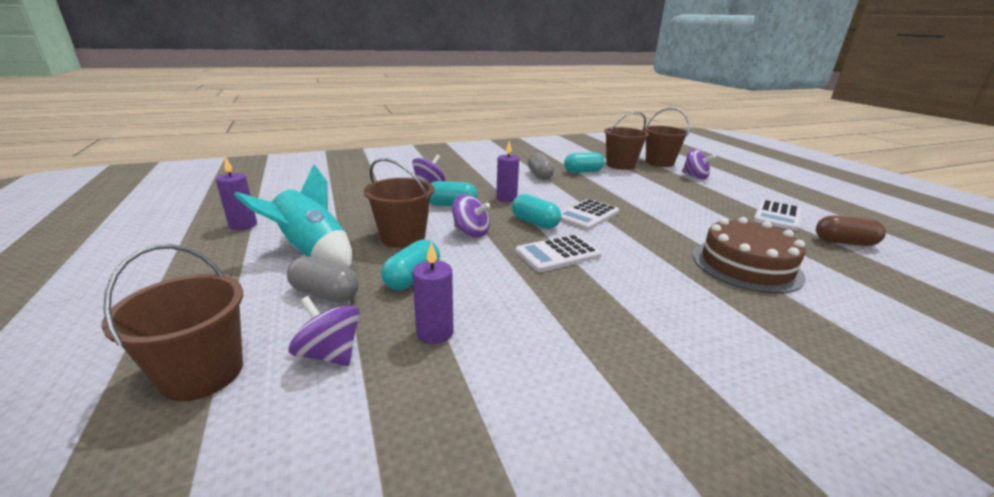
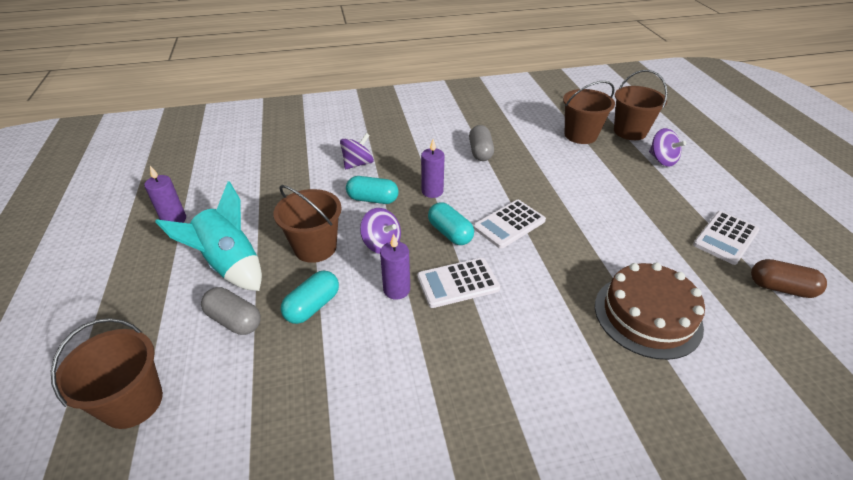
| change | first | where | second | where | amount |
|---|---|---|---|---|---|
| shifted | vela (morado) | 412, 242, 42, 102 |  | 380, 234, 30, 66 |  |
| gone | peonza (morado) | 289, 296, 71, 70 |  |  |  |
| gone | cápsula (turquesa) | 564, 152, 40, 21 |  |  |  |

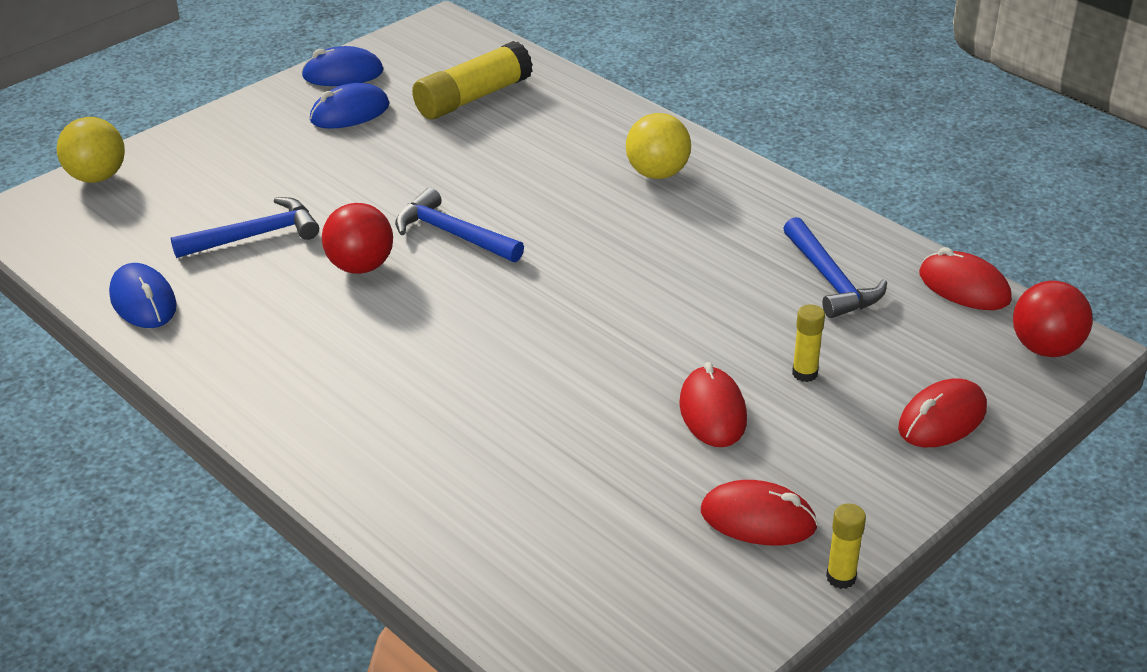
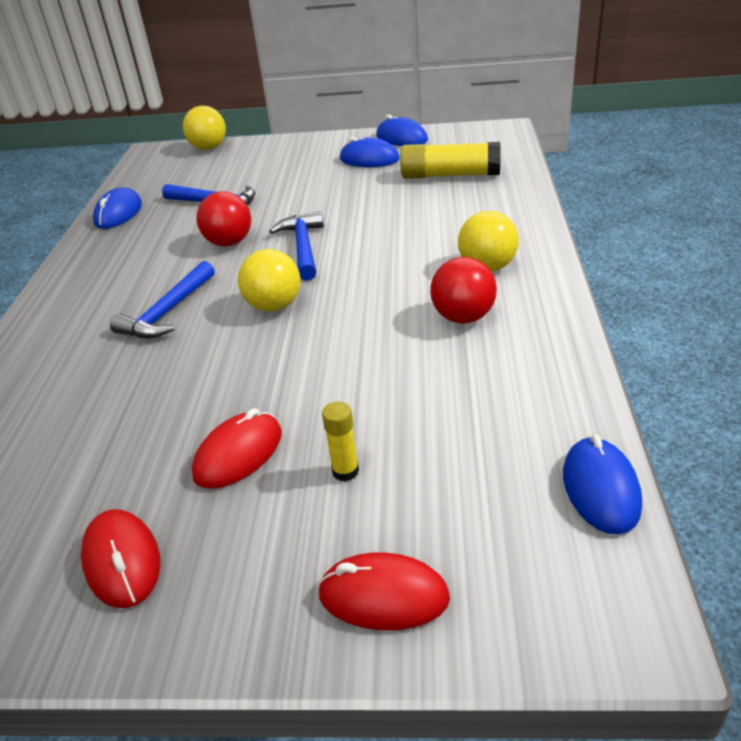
| change | first | where | second | where | amount |
|---|---|---|---|---|---|
| shifted | martillo (azul) | 783, 217, 104, 101 |  | 110, 261, 105, 77 |  |
| new |  |  | pelota (amarillo) | 238, 249, 62, 62 |  |
| shifted | pelota (rojo) | 1013, 281, 80, 76 |  | 430, 257, 67, 66 |  |
| repainted | ratón (rojo) | 919, 247, 93, 63 | ratón (azul) | 563, 434, 79, 101 |  |
| gone | barra de pegamento (amarillo) | 826, 503, 40, 86 |  |  |  |

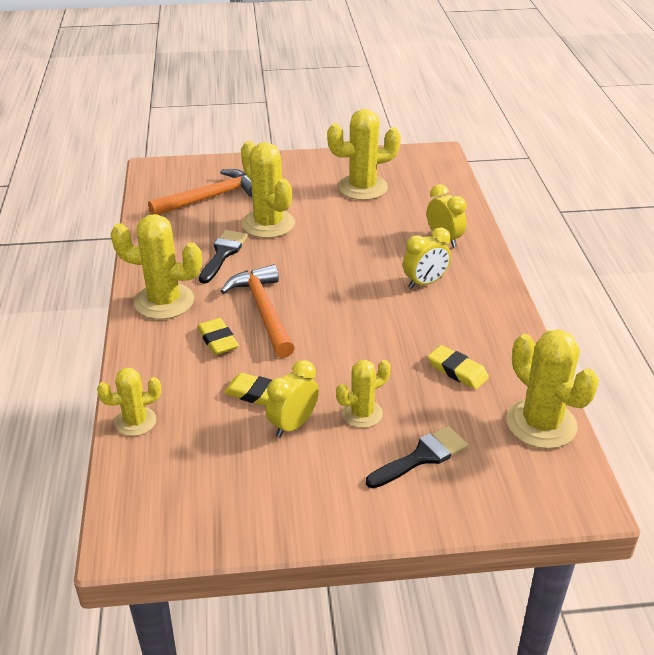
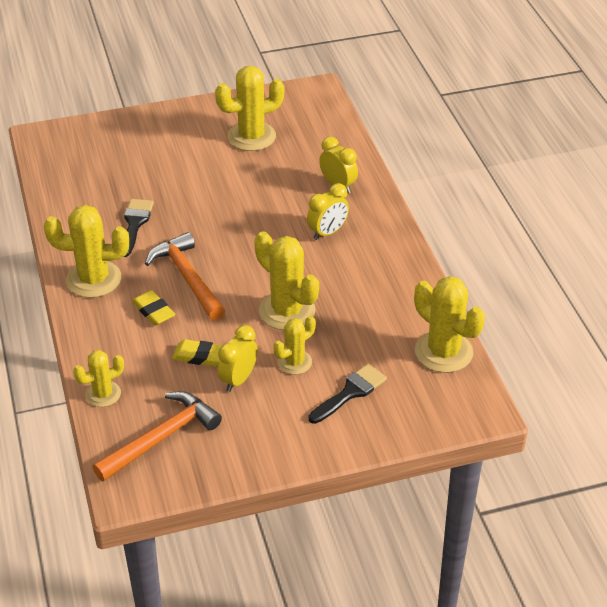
| change | first | where | second | where | amount |
|---|---|---|---|---|---|
| shifted | martillo (naranja) | 148, 169, 104, 46 |  | 92, 391, 130, 90 |  |
| shifted | cactus (amarillo) | 241, 141, 54, 97 |  | 254, 231, 65, 99 |  |
| gone | goma de borrar (amarillo) | 428, 345, 61, 44 |  |  |  |

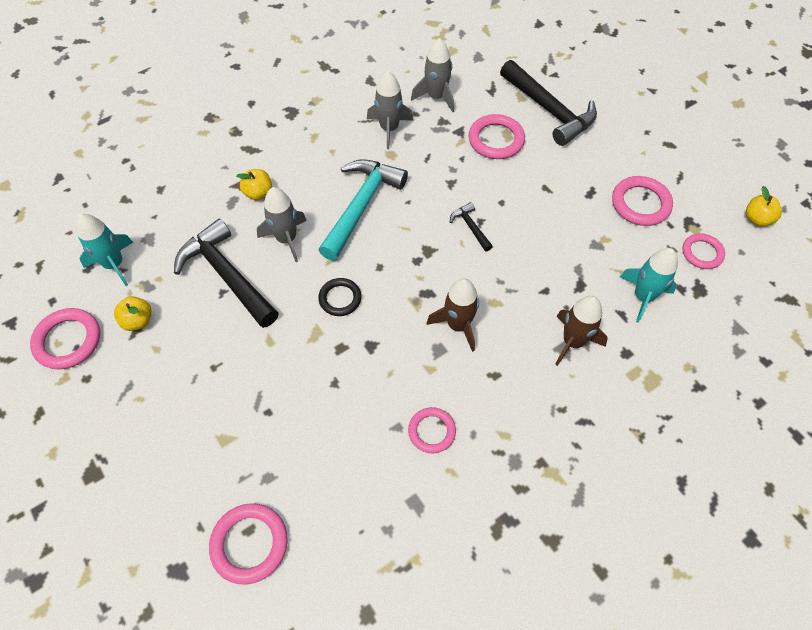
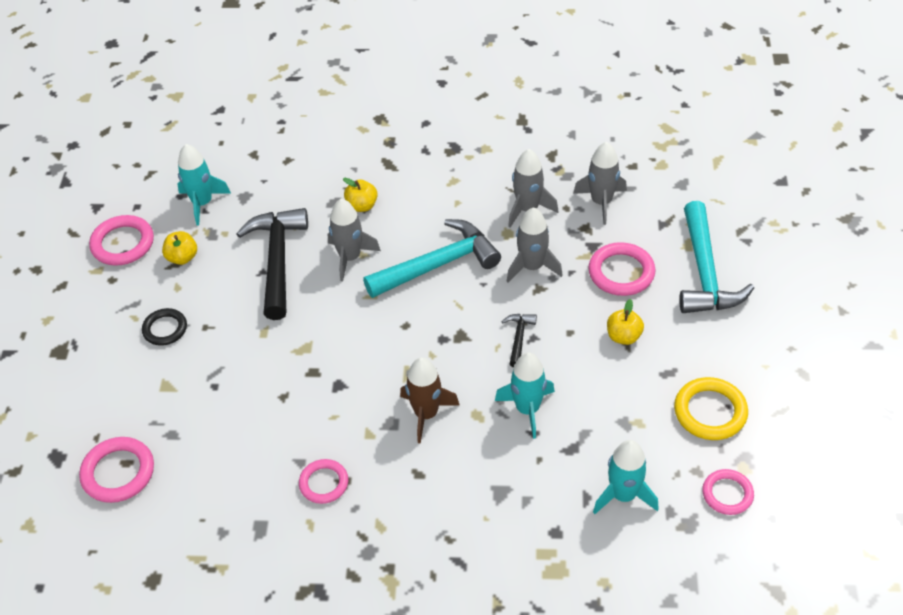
| change | first | where | second | where | amount |
|---|---|---|---|---|---|
| shifted | anillo (negro) | 318, 278, 44, 38 |  | 142, 308, 45, 38 |  |
| new |  |  | cohete (turquesa) | 495, 352, 60, 87 |  |
| new |  |  | cohete (gris) | 507, 207, 56, 76 |  |
| shifted | manzana (amarillo) | 746, 186, 36, 41 |  | 607, 299, 37, 46 |  |
| repainted | anillo (rosa) | 612, 176, 61, 50 | anillo (amarillo) | 674, 377, 74, 63 |  |
| repainted | martillo (negro) | 500, 60, 97, 86 | martillo (turquesa) | 679, 201, 75, 112 |  |
| gone | cohete (marrón) | 555, 296, 53, 70 |  |  |  |

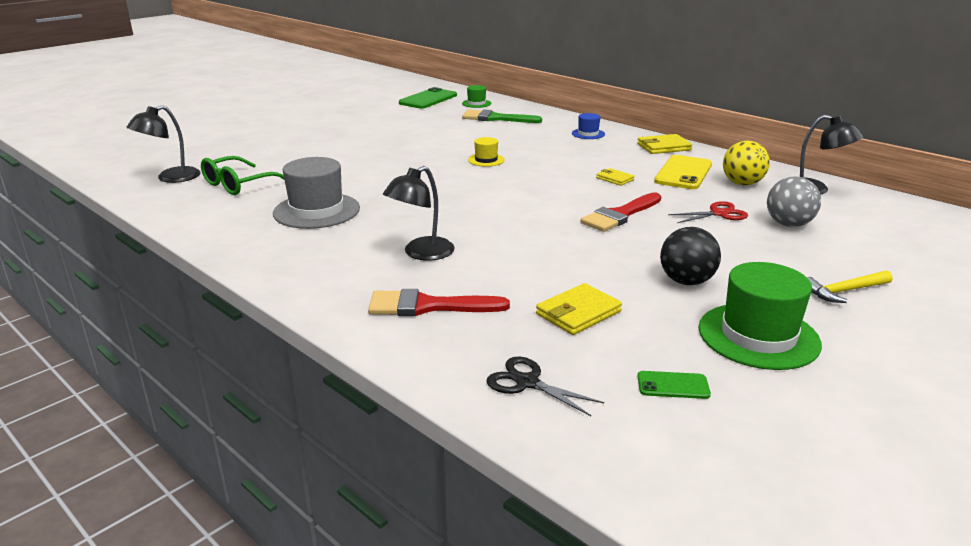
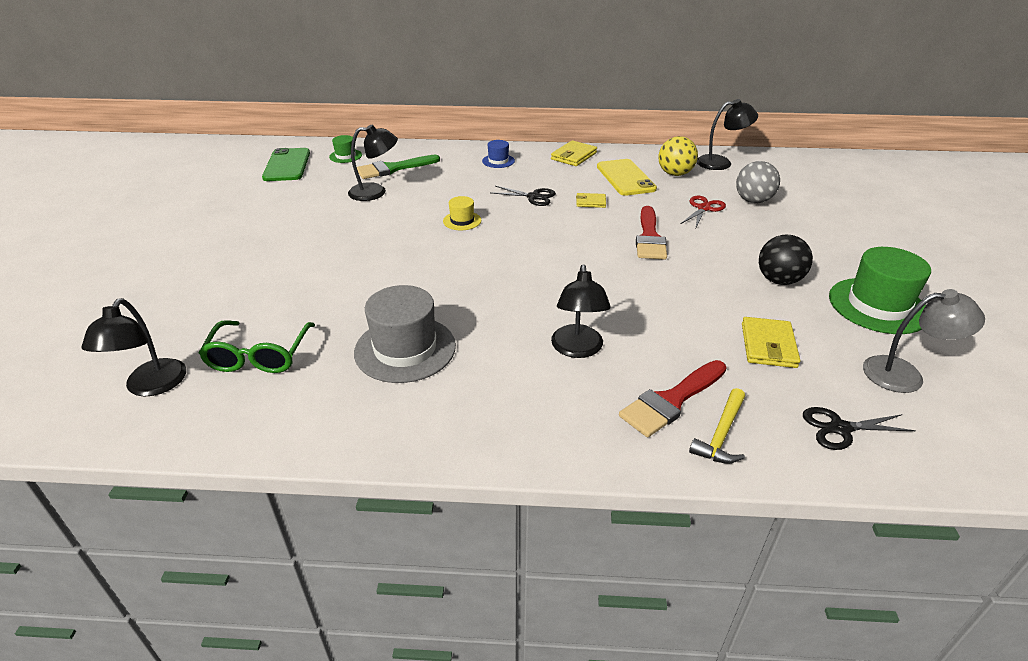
| change | first | where | second | where | amount |
|---|---|---|---|---|---|
| new |  |  | lámpara (negro) | 348, 125, 50, 76 |  |
| new |  |  | tijeras (negro) | 492, 186, 64, 20 |  |
| shifted | martillo (amarillo) | 807, 270, 85, 33 |  | 689, 388, 56, 76 |  |
| swapped | móvil (verde) | 637, 371, 74, 28 | lámpara (gris) | 863, 289, 122, 104 |  |

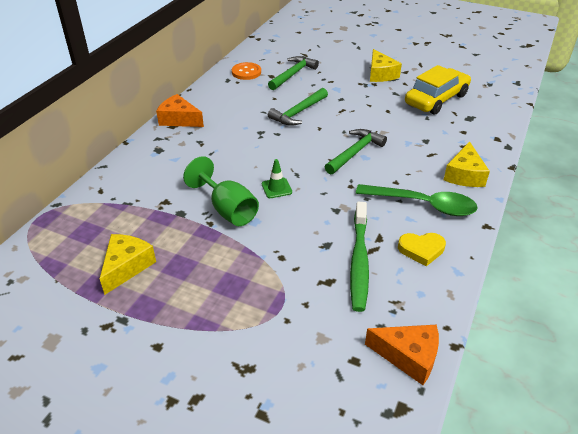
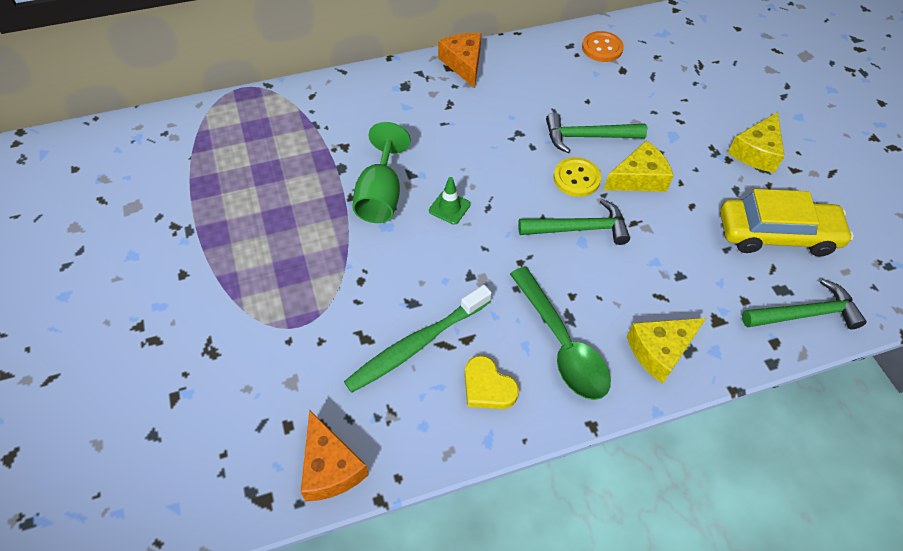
| change | first | where | second | where | amount |
|---|---|---|---|---|---|
| new |  |  | botón (amarillo) | 553, 157, 48, 40 |  |
| shifted | queso (amarillo) | 100, 234, 56, 61 |  | 604, 140, 70, 52 |  |
| shifted | martillo (verde) | 268, 56, 51, 34 |  | 742, 279, 125, 51 |  |

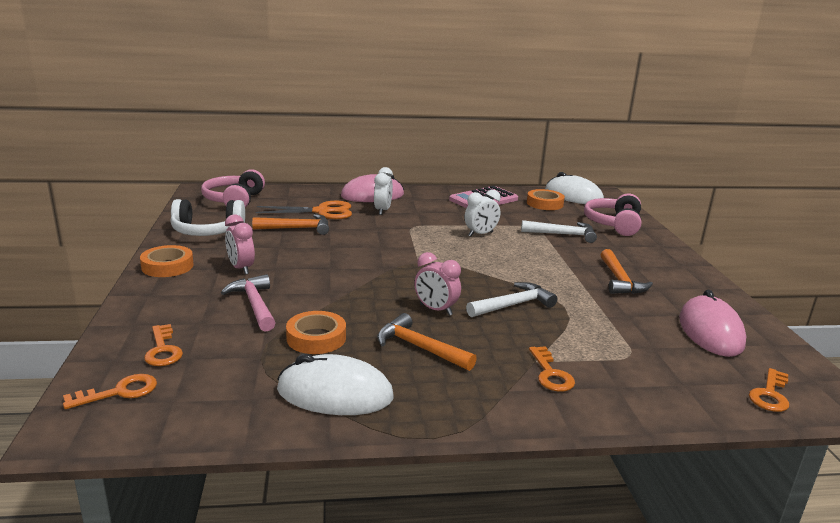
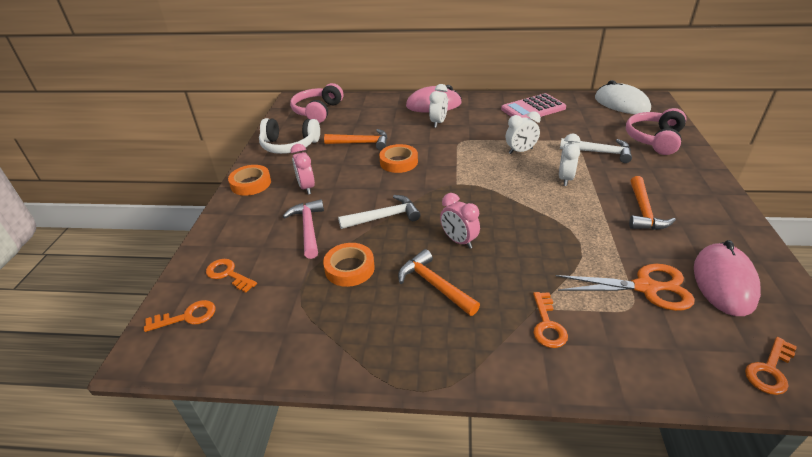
| change | first | where | second | where | amount |
|---|---|---|---|---|---|
| rotated | llave (naranja) | 144, 324, 39, 42 |  | 206, 259, 51, 34 | 135 degrees clockwise |
| shifted | martillo (blanco) | 466, 282, 91, 35 |  | 338, 195, 82, 34 |  |
| shifted | cinta adhesiva (naranja) | 527, 189, 38, 21 |  | 379, 144, 39, 29 |  |
| shifted | tijeras (naranja) | 255, 201, 97, 18 |  | 556, 264, 138, 47 |  |
| new |  |  | despertador (blanco) | 559, 134, 21, 52 |  |
| gone | ratón (blanco) | 277, 354, 117, 61 |  |  |  |

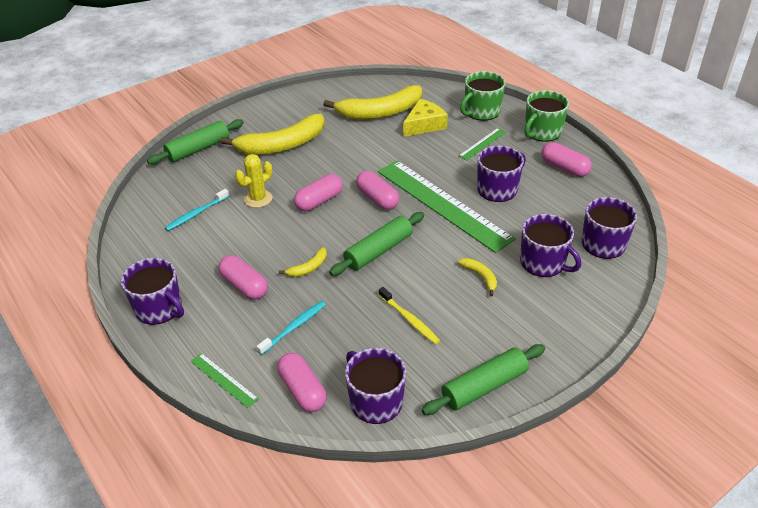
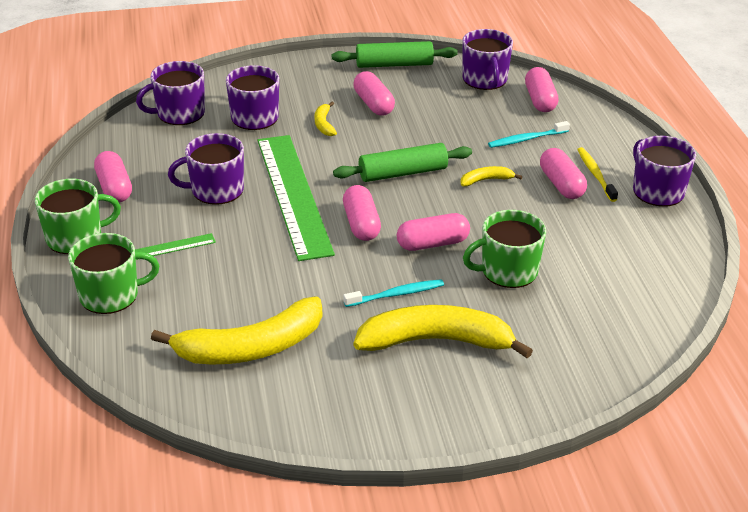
| change | first | where | second | where | amount |
|---|---|---|---|---|---|
| rotated | plátano (amarillo) | 323, 85, 99, 34 |  | 151, 296, 171, 69 | 150 degrees clockwise |
| shifted | cepillo de dientes (turquesa) | 165, 189, 64, 42 |  | 343, 279, 101, 28 |  |
| new |  |  | cápsula (rosa) | 353, 71, 42, 45 |  |
| swapped | cactus (amarillo) | 235, 154, 37, 54 | taza (verde) | 463, 210, 83, 78 |  |
| shifted | cepillo de dientes (amarillo) | 379, 287, 61, 57 |  | 577, 147, 41, 55 |  |
| gone | rodillo (verde) | 147, 119, 97, 45 |  |  |  |
| gone | regla (verde) | 190, 353, 69, 55 |  |  |  |
| gone | queso (amarillo) | 403, 99, 45, 38 |  |  |  |

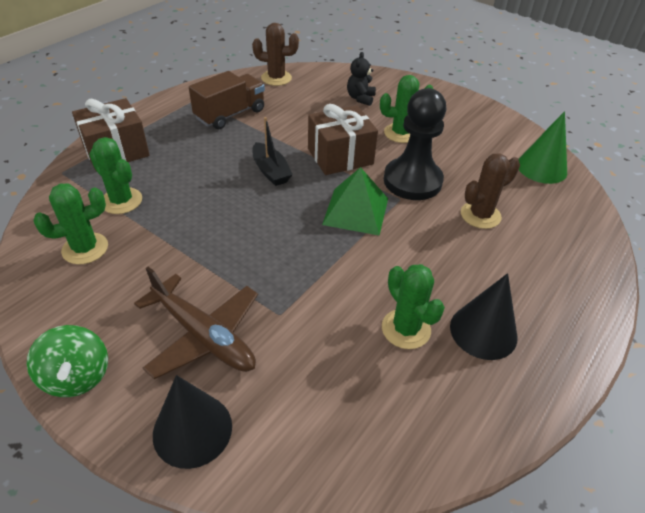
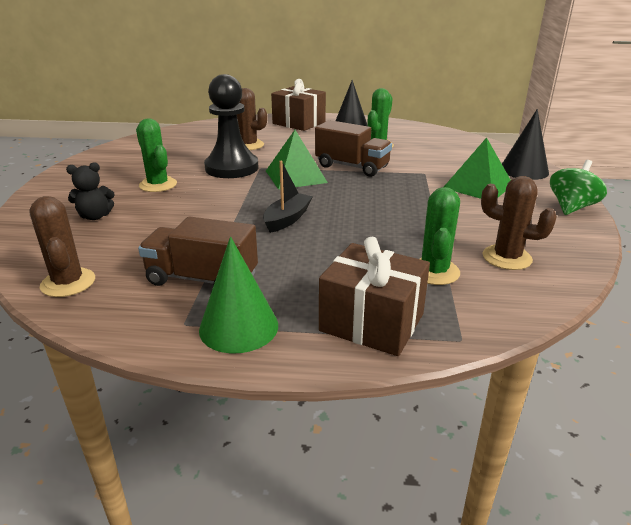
| change | first | where | second | where | amount |
|---|---|---|---|---|---|
| shifted | cono (verde) | 518, 111, 49, 73 |  | 199, 236, 79, 118 |  |
| shifted | regalo (marrón) | 308, 104, 70, 71 |  | 271, 79, 55, 52 |  |
| new |  |  | camión (marrón) | 315, 120, 77, 57 |  |
| swapped | avión (marrón) | 134, 267, 124, 112 | pirámide (verde) | 444, 137, 67, 62 |  |
| repainted | cactus (verde) | 34, 183, 74, 81 | cactus (marrón) | 481, 176, 76, 94 |  |

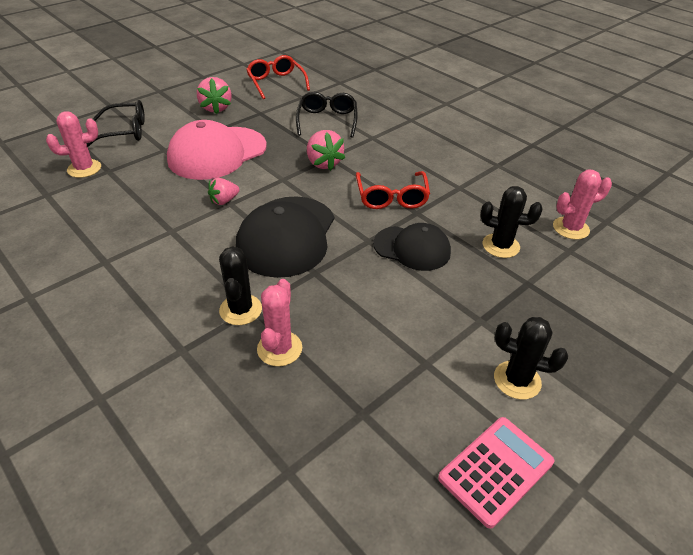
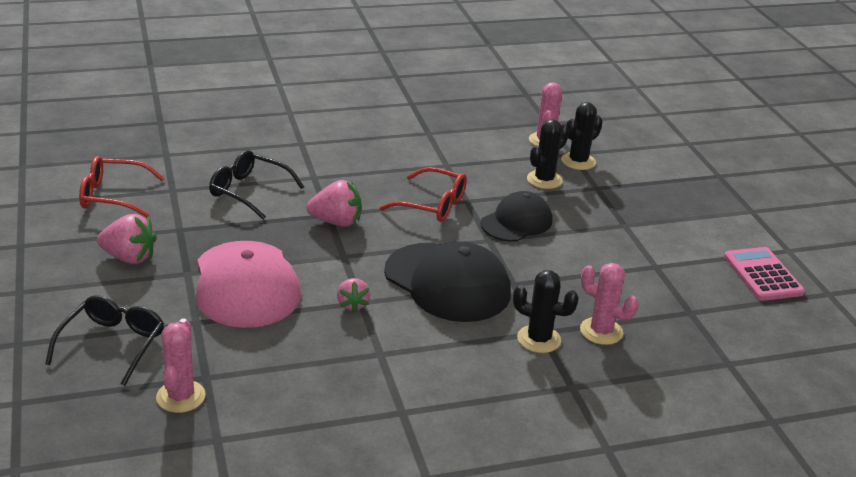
| change | first | where | second | where | amount |
|---|---|---|---|---|---|
| shifted | cactus (negro) | 494, 317, 74, 83 |  | 561, 102, 42, 68 |  |

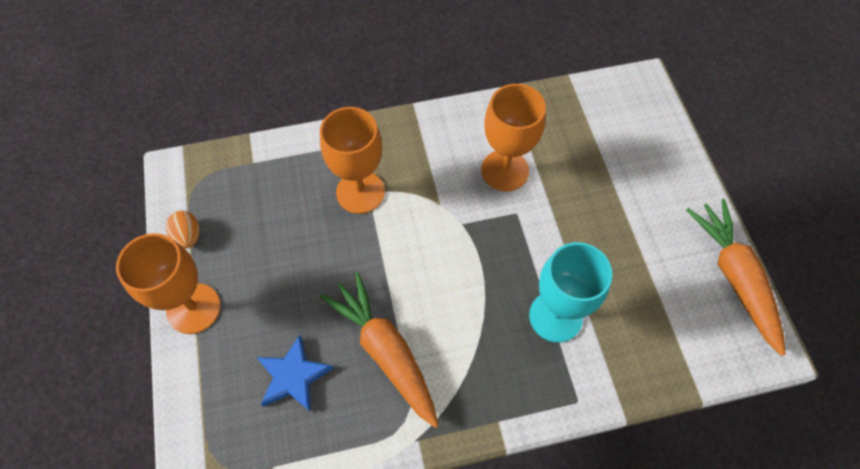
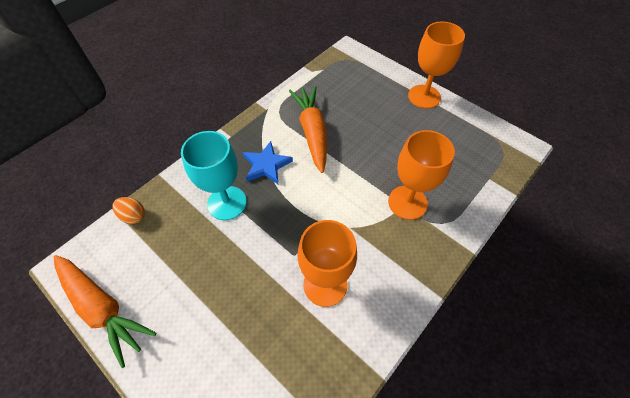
| change | first | where | second | where | amount |
|---|---|---|---|---|---|
| shifted | huevo (naranja) | 166, 211, 34, 38 |  | 112, 197, 33, 27 |  |
| shifted | estrella (azul) | 257, 335, 77, 77 |  | 243, 141, 50, 43 |  |
| rotated | zanahoria (naranja) | 320, 272, 118, 156 |  | 289, 86, 38, 87 | 120 degrees counterclockwise |

